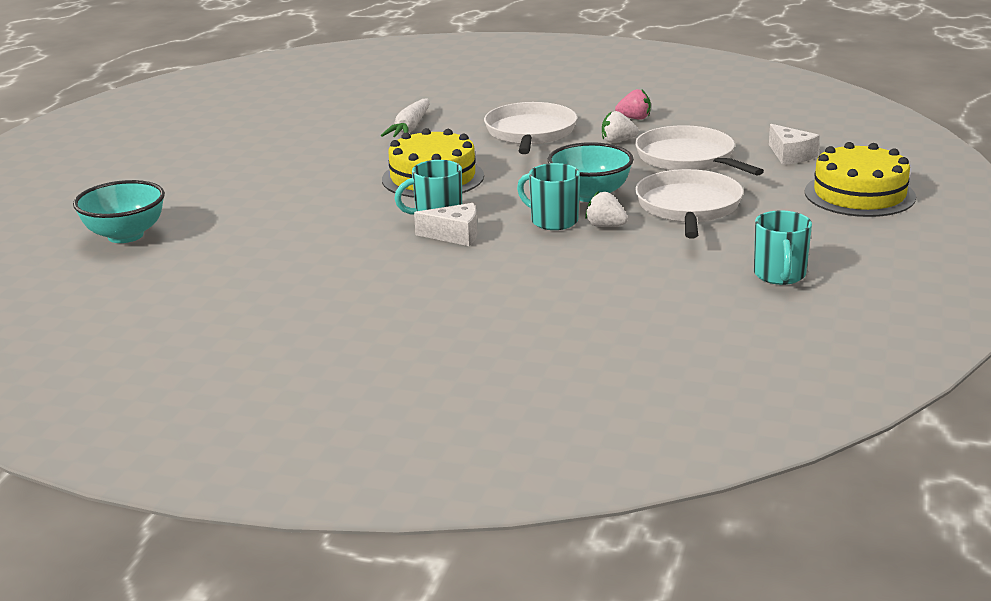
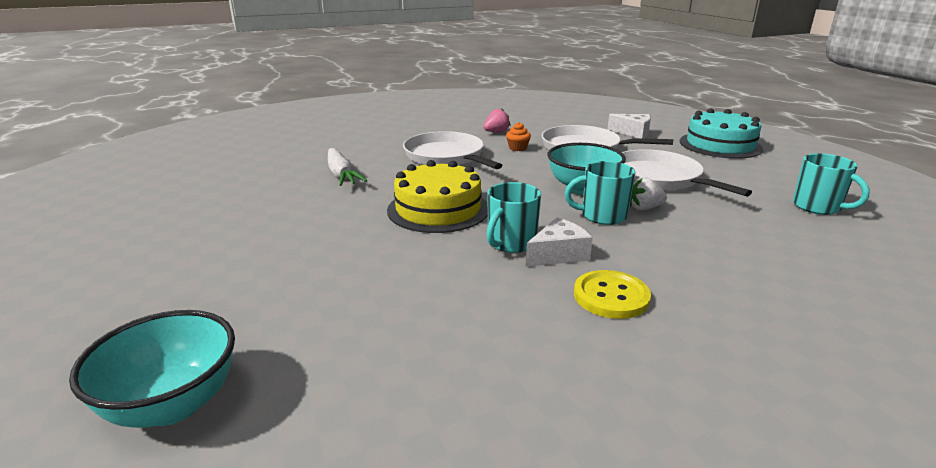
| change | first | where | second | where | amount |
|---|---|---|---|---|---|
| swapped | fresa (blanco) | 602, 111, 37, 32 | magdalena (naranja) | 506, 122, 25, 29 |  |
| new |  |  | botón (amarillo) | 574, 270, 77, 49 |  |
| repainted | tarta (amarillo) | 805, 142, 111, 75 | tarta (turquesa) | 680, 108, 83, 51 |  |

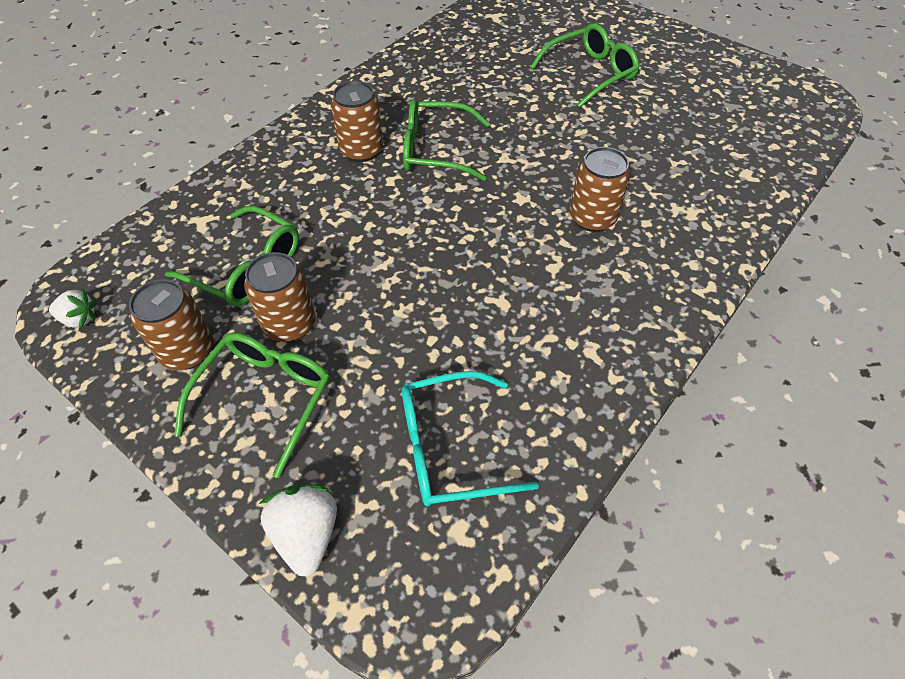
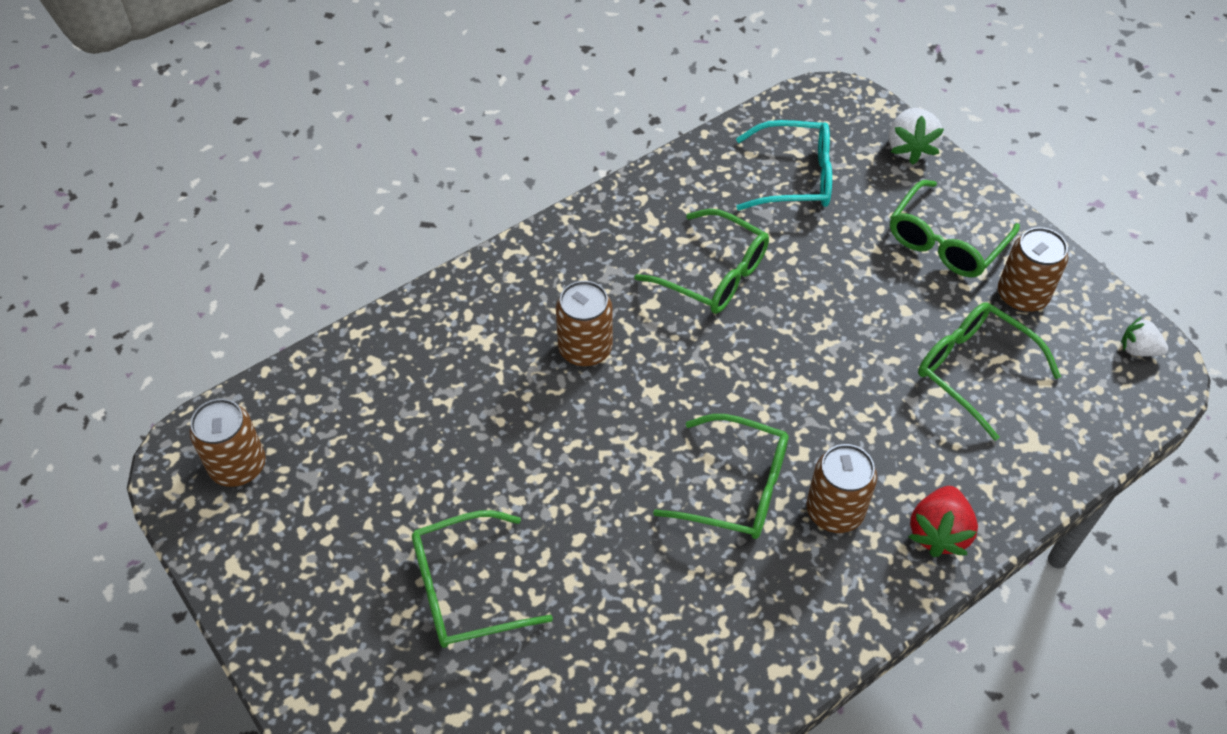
| change | first | where | second | where | amount |
|---|---|---|---|---|---|
| shifted | lata (marrón) | 244, 252, 71, 90 |  | 189, 399, 77, 88 |  |
| new |  |  | gafas (verde) | 634, 209, 135, 105 |  |
| new |  |  | fresa (rojo) | 908, 486, 70, 71 |  |

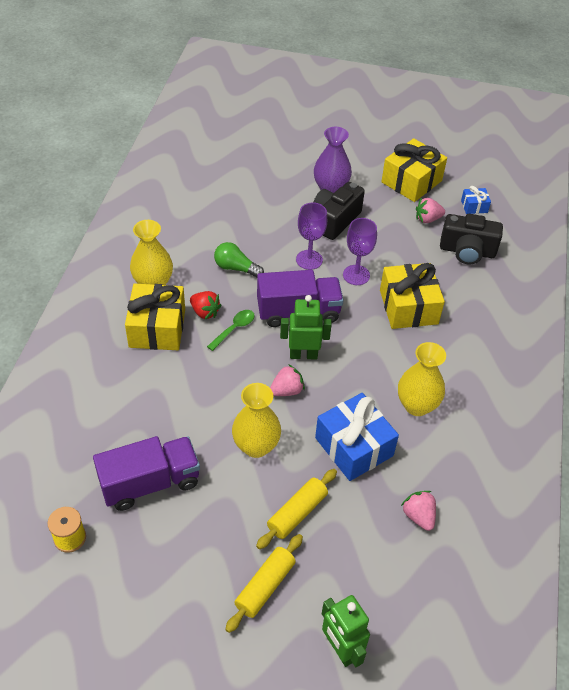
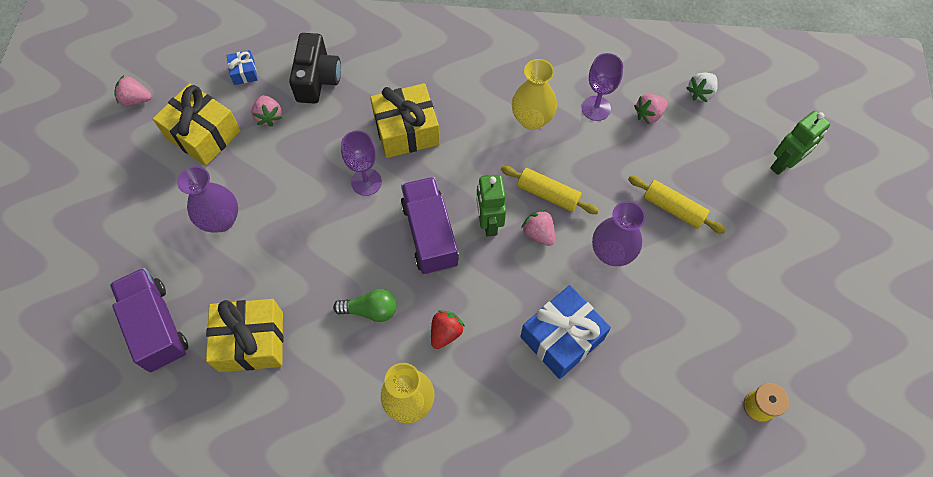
| change | first | where | second | where | amount |
|---|---|---|---|---|---|
| shifted | camión (morado) | 93, 436, 107, 75 |  | 110, 268, 78, 104 |  |
| new |  |  | fresa (rosa) | 114, 75, 37, 31 |  |
| shifted | regalo (amarillo) | 125, 283, 60, 67 |  | 206, 299, 77, 73 |  |
| rotated | bombilla (verde) | 214, 242, 50, 36 |  | 333, 289, 64, 33 | 105 degrees counterclockwise |
| shifted | rodillo (amarillo) | 225, 534, 78, 99 |  | 501, 166, 98, 48 |  |
| shifted | regalo (azul) | 315, 393, 84, 88 |  | 520, 285, 91, 94 |  |
| shifted | copa (morado) | 296, 202, 31, 68 |  | 582, 53, 41, 68 |  |
| repainted | florero (amarillo) | 232, 383, 49, 75 | florero (morado) | 592, 201, 54, 65 |  |
| new |  |  | fresa (blanco) | 686, 73, 32, 29 |  |
| gone | cuchara (verde) | 207, 310, 48, 41 |  |  |  |
| gone | cámara (negro) | 313, 182, 52, 58 |  |  |  |

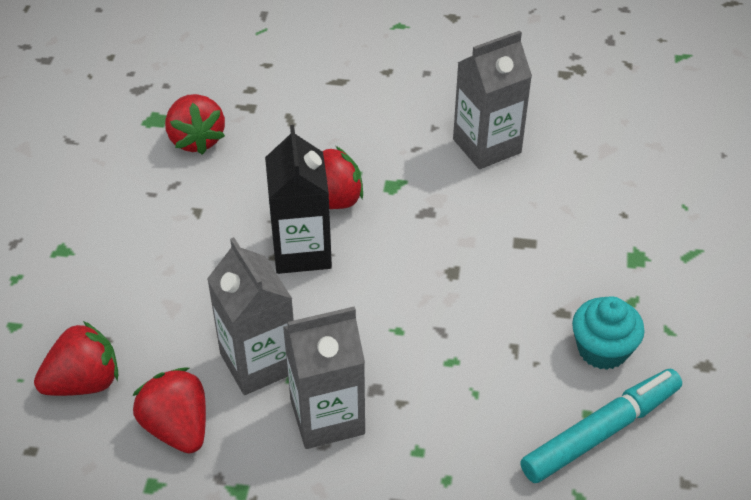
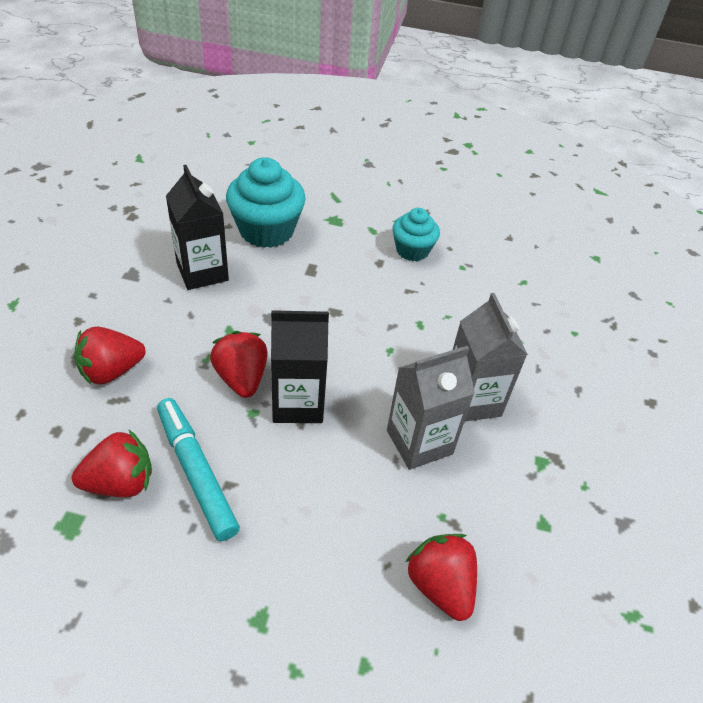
| change | first | where | second | where | amount |
|---|---|---|---|---|---|
| shifted | fresa (rojo) | 132, 367, 74, 87 |  | 74, 327, 72, 57 |  |
| shifted | rotulador (turquesa) | 520, 369, 162, 114 |  | 157, 398, 83, 143 |  |
| repainted | cartón de leche (gris) | 453, 31, 79, 138 | cartón de leche (negro) | 166, 165, 63, 125 |  |
| new |  |  | magdalena (turquesa) | 226, 157, 80, 91 |  |

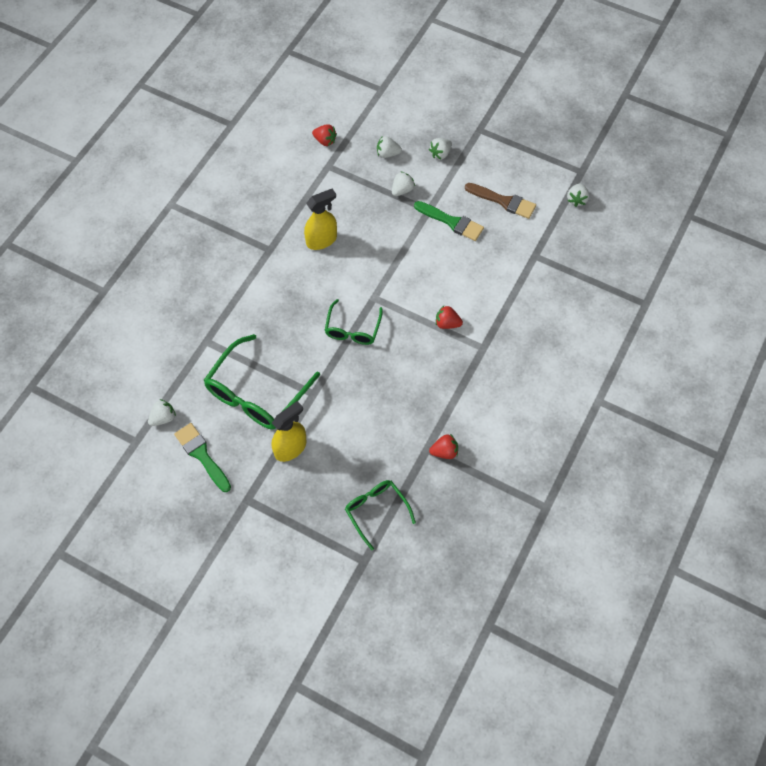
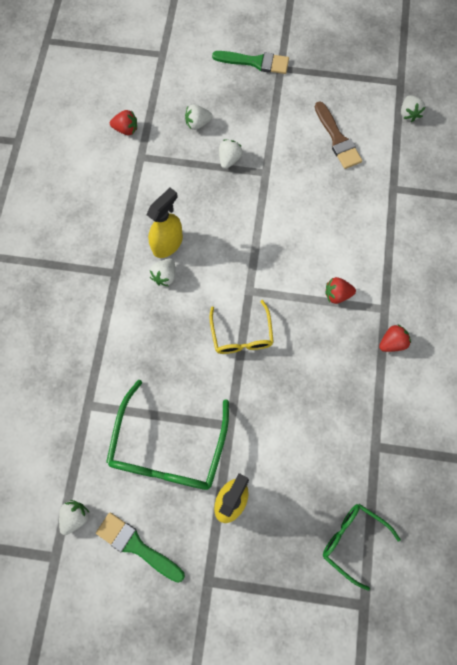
| change | first | where | second | where | amount |
|---|---|---|---|---|---|
| shifted | fresa (blanco) | 429, 138, 23, 21 |  | 150, 258, 25, 28 |  |
| repainted | gafas (verde) | 325, 299, 58, 46 | gafas (amarillo) | 210, 300, 64, 54 |  |
| shifted | pincel (verde) | 414, 201, 70, 40 |  | 212, 51, 77, 23 |  |
| rotated | pincel (marrón) | 465, 183, 71, 36 |  | 315, 101, 47, 68 | 60 degrees clockwise |
| shifted | fresa (rojo) | 429, 434, 29, 25 |  | 379, 325, 32, 27 |  |

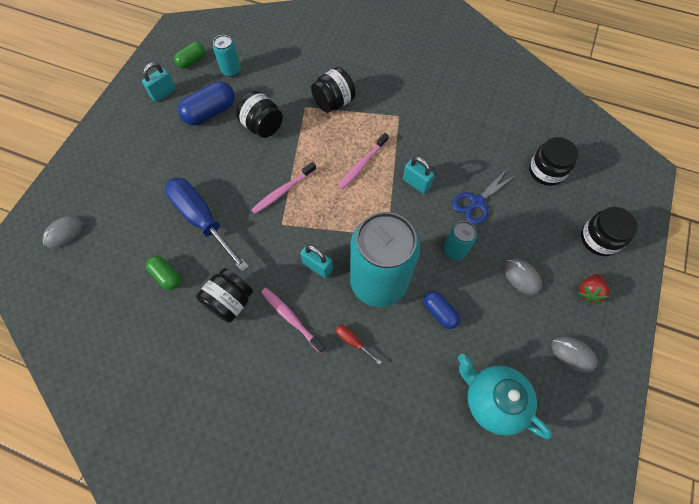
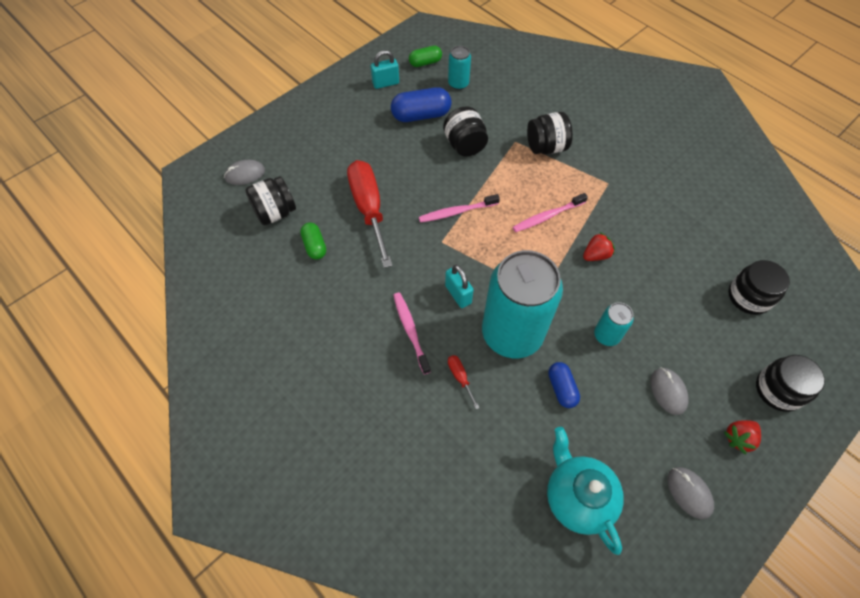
| change | first | where | second | where | amount |
|---|---|---|---|---|---|
| shifted | tarro (negro) | 196, 268, 57, 55 |  | 245, 176, 51, 50 |  |
| repainted | destornillador (azul) | 165, 178, 84, 94 | destornillador (rojo) | 347, 160, 46, 108 |  |
| swapped | candado (turquesa) | 403, 157, 31, 37 | fresa (rojo) | 583, 232, 32, 29 |  |
| gone | tijeras (azul) | 452, 168, 64, 57 |  |  |  |

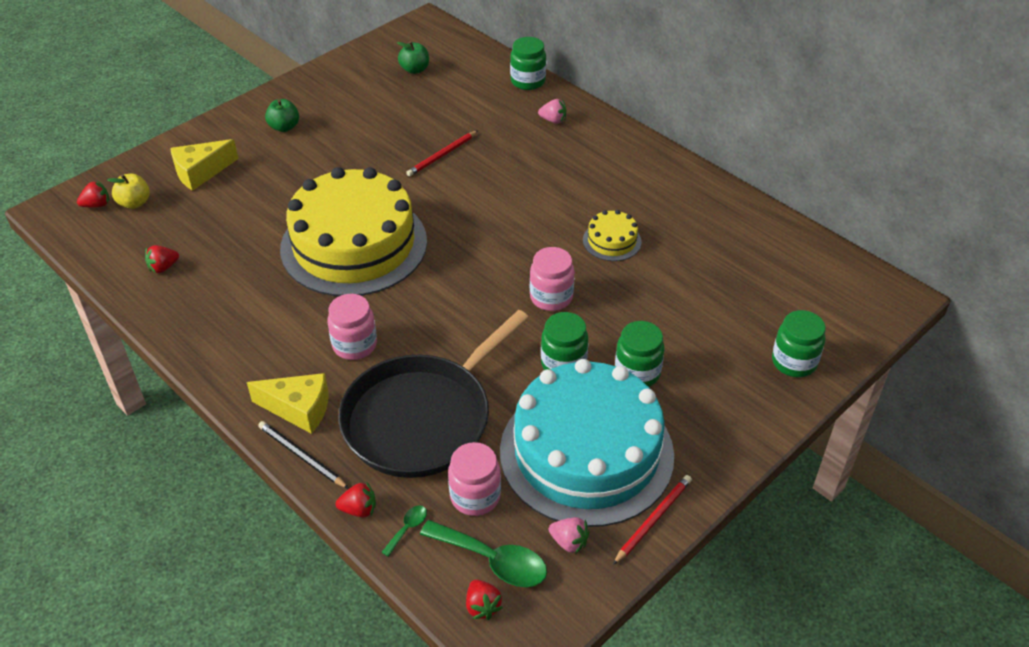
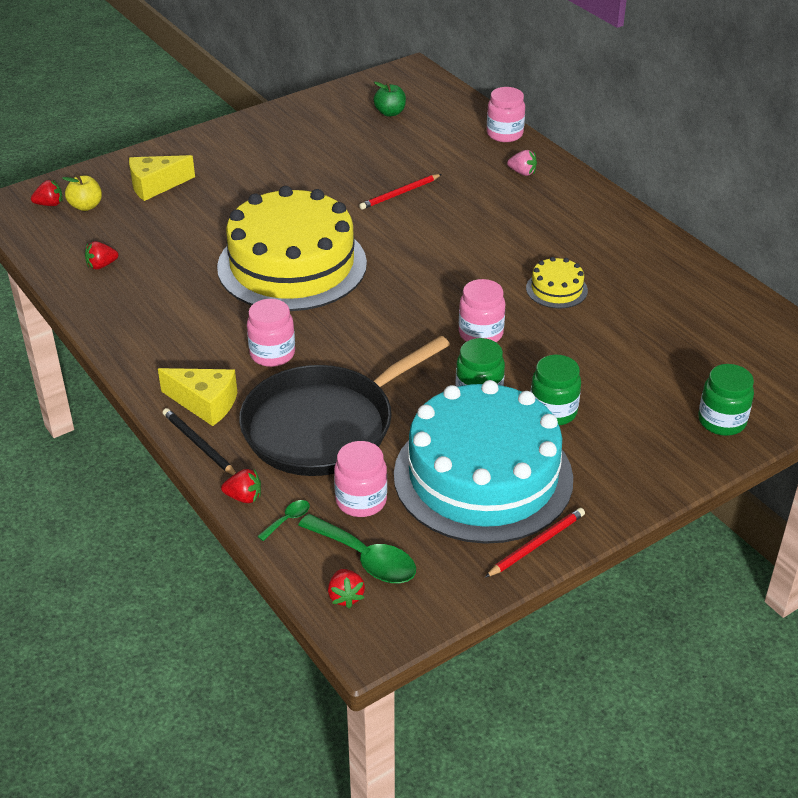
| change | first | where | second | where | amount |
|---|---|---|---|---|---|
| repainted | tarro (verde) | 510, 37, 36, 53 | tarro (rosa) | 487, 87, 38, 55 |  |
| gone | manzana (verde) | 265, 99, 34, 33 |  |  |  |
| gone | fresa (rosa) | 549, 517, 40, 37 |  |  |  |

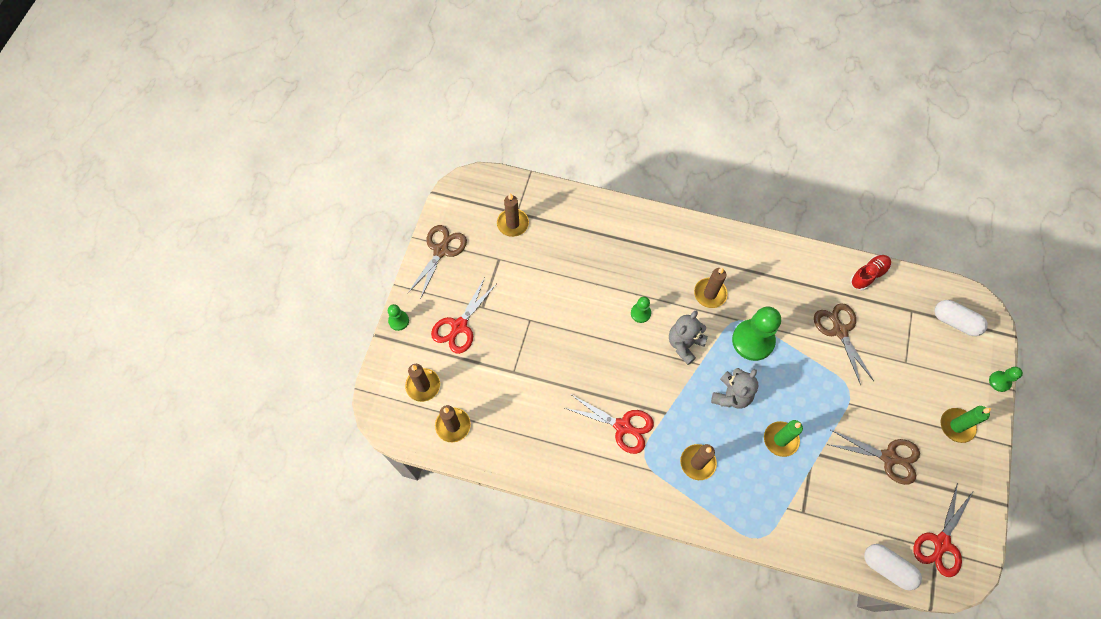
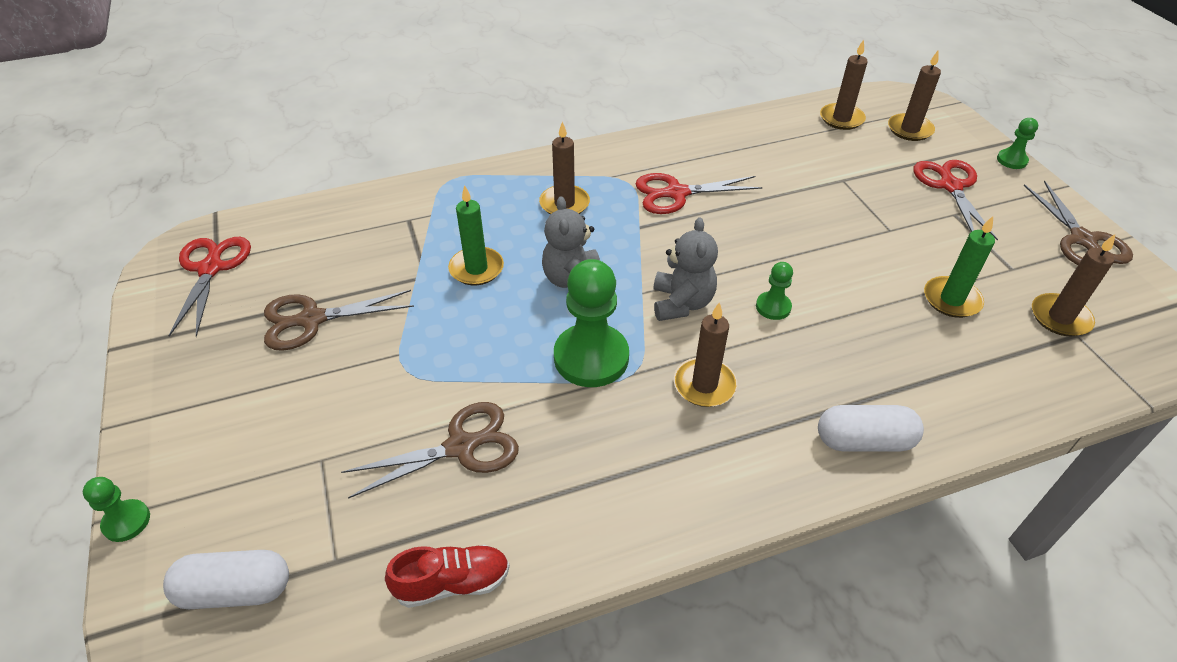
| change | first | where | second | where | amount |
|---|---|---|---|---|---|
| rotated | tijeras (marrón) | 814, 303, 60, 82 |  | 341, 402, 178, 97 | 60 degrees counterclockwise |
| rotated | zapato (rojo) | 850, 255, 41, 35 |  | 385, 545, 125, 63 | 120 degrees counterclockwise |
| shifted | cápsula (blanco) | 864, 544, 58, 46 |  | 818, 405, 106, 47 |  |
| shifted | vela (verde) | 941, 406, 50, 37 |  | 924, 216, 71, 102 |  |

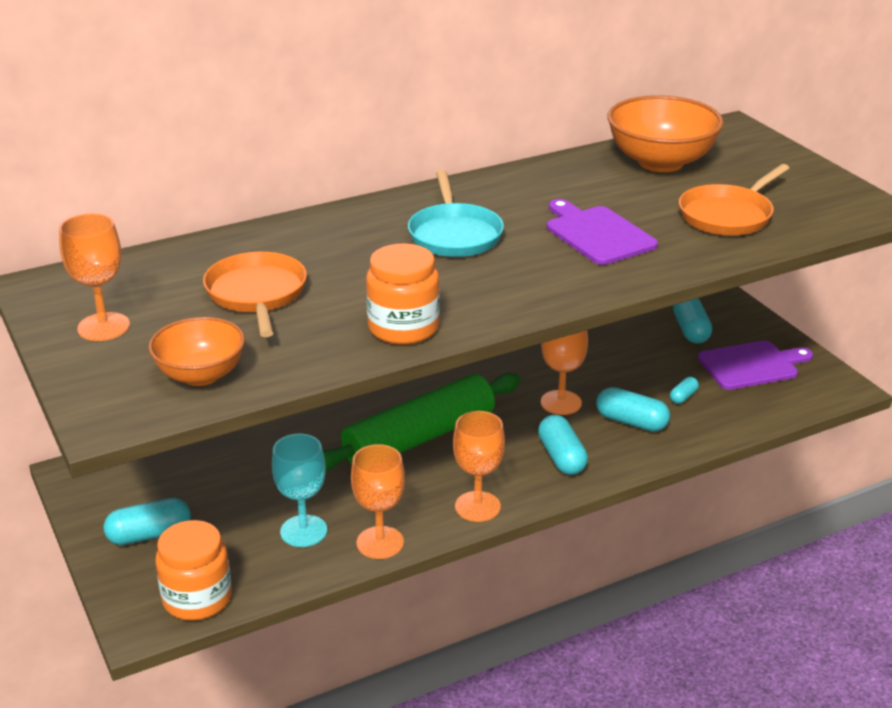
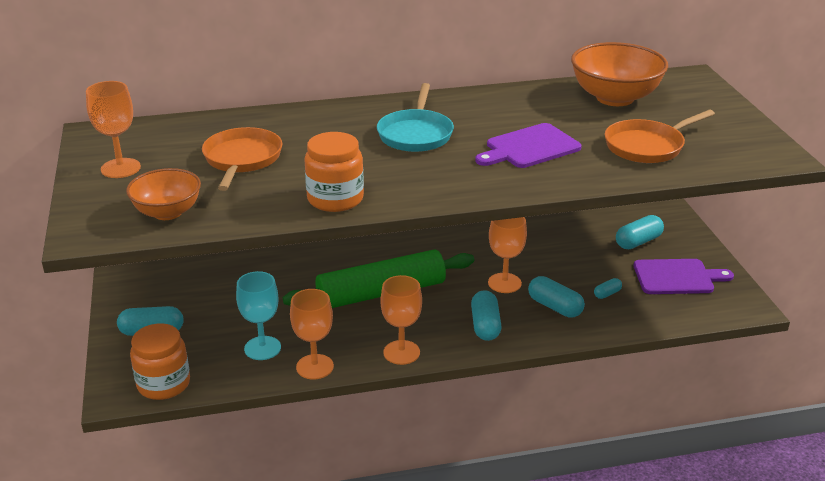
| change | first | where | second | where | amount |
|---|---|---|---|---|---|
| rotated | tabla de cortar (morado) | 547, 199, 111, 66 |  | 475, 123, 107, 45 | 105 degrees counterclockwise |
| rotated | cápsula (turquesa) | 673, 298, 39, 46 |  | 616, 215, 48, 34 | 45 degrees clockwise |

